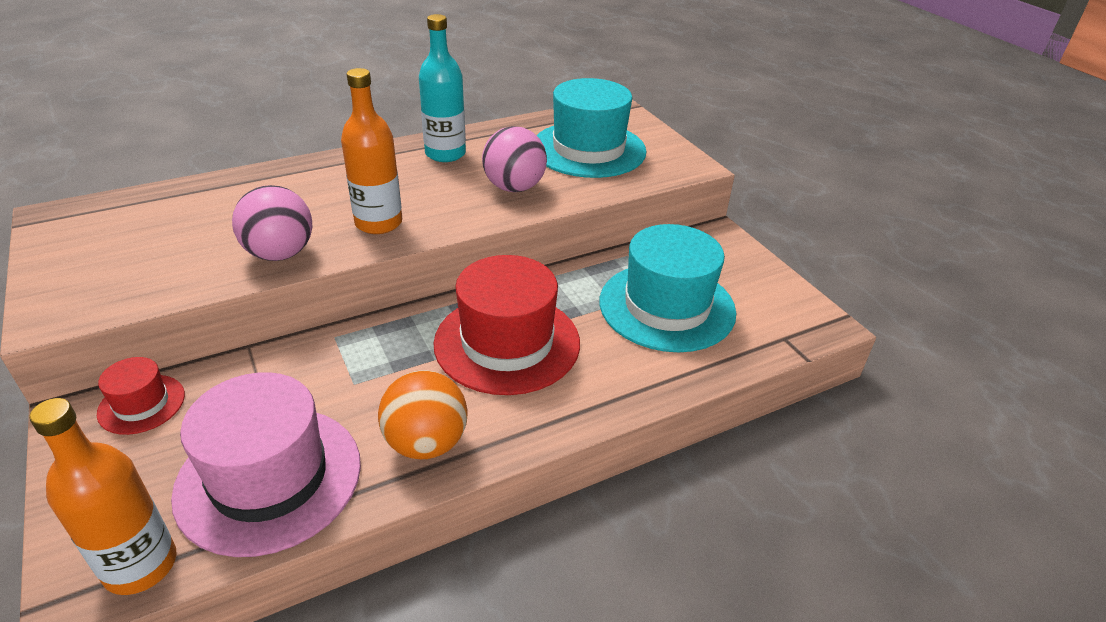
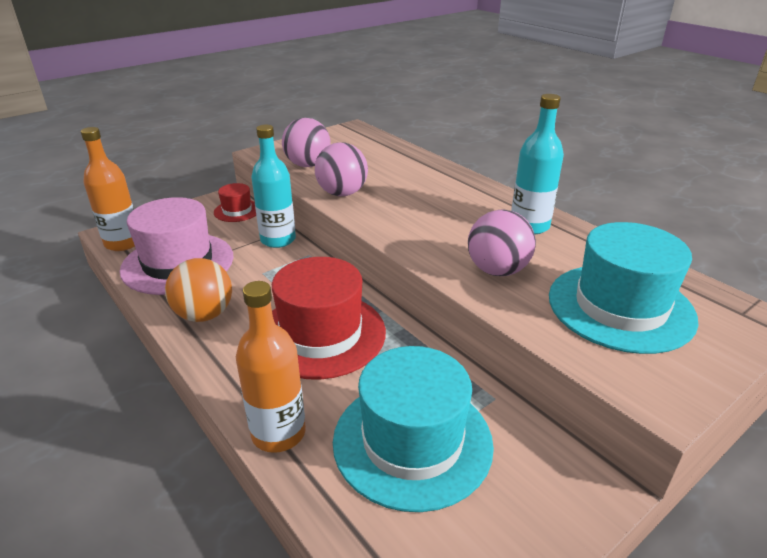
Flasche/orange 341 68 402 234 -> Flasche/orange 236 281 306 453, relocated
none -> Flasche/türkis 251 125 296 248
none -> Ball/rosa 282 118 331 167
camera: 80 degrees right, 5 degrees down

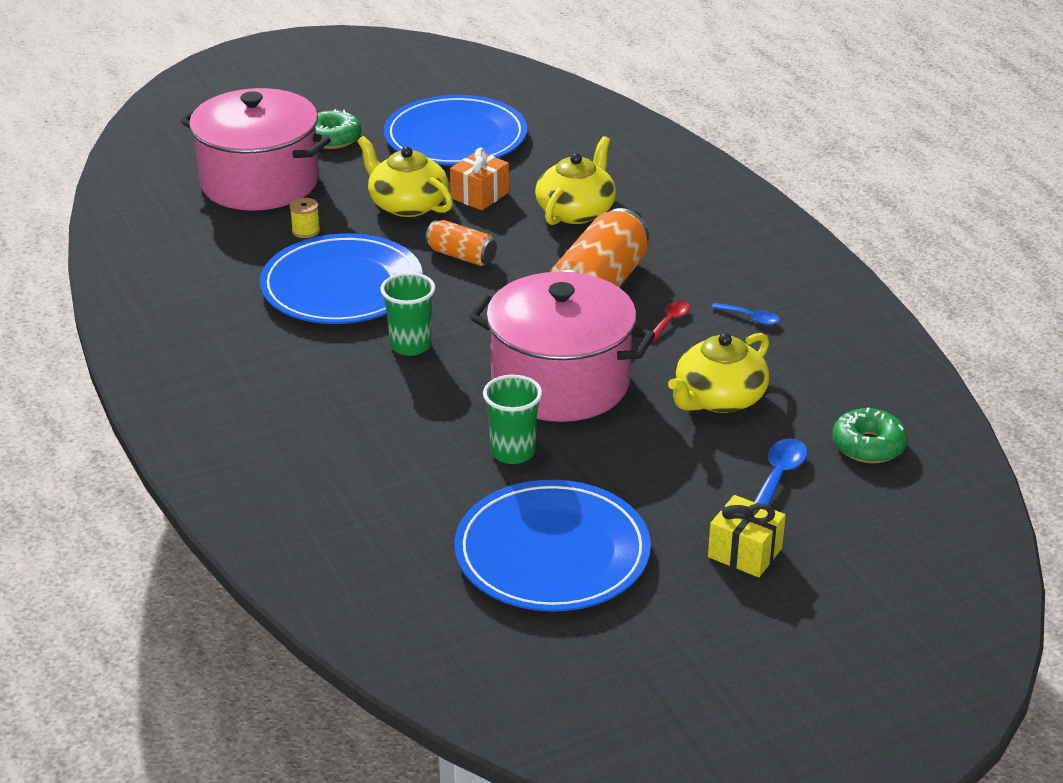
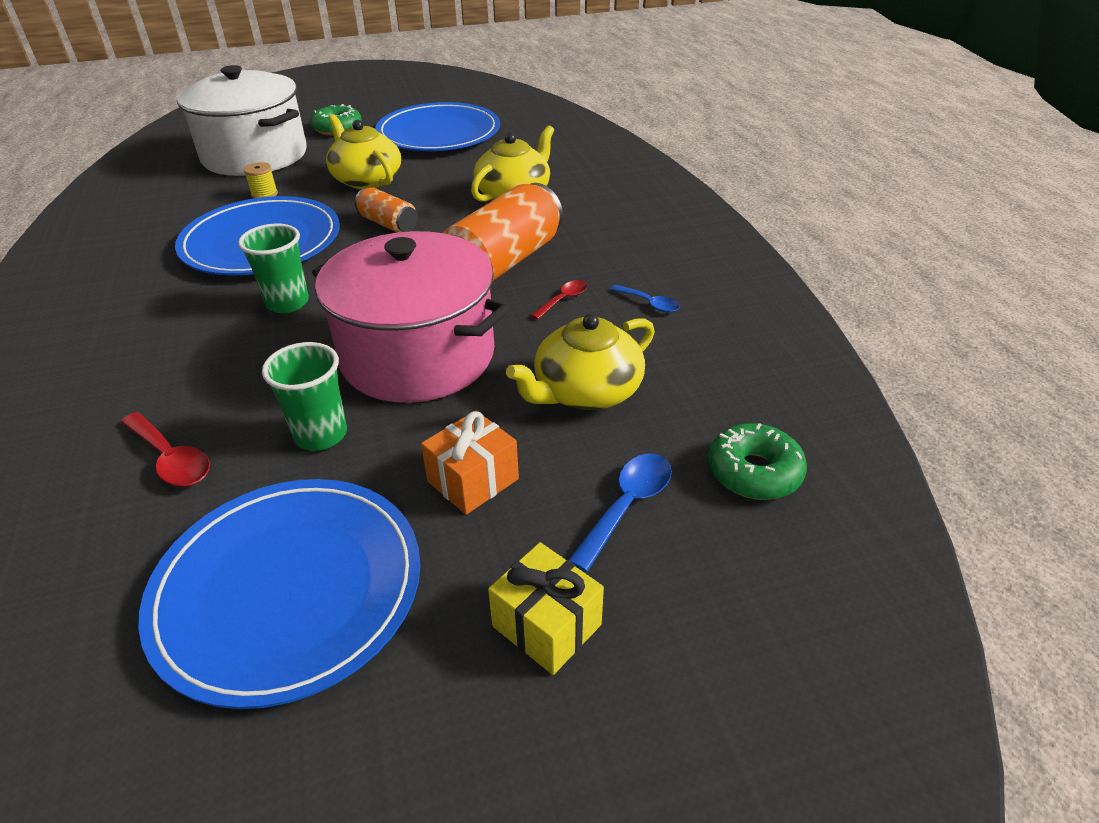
none -> Löffel/rot 121 412 210 486
Kochtopf/rosa 180 88 331 210 -> Kochtopf/weiß 177 65 307 176
Geschenk/orange 450 148 509 211 -> Geschenk/orange 421 411 519 515, relocated
camera: 10 degrees right, 5 degrees up

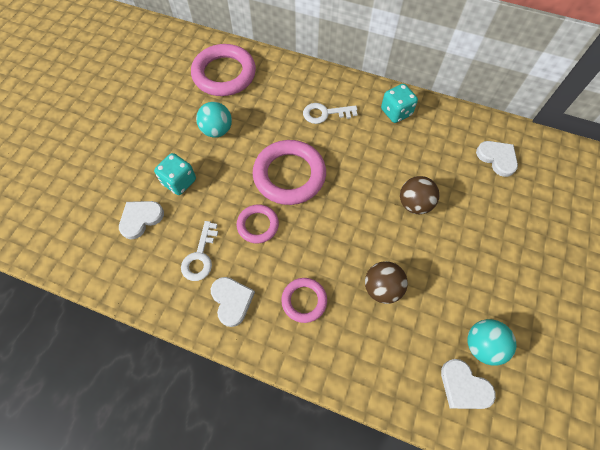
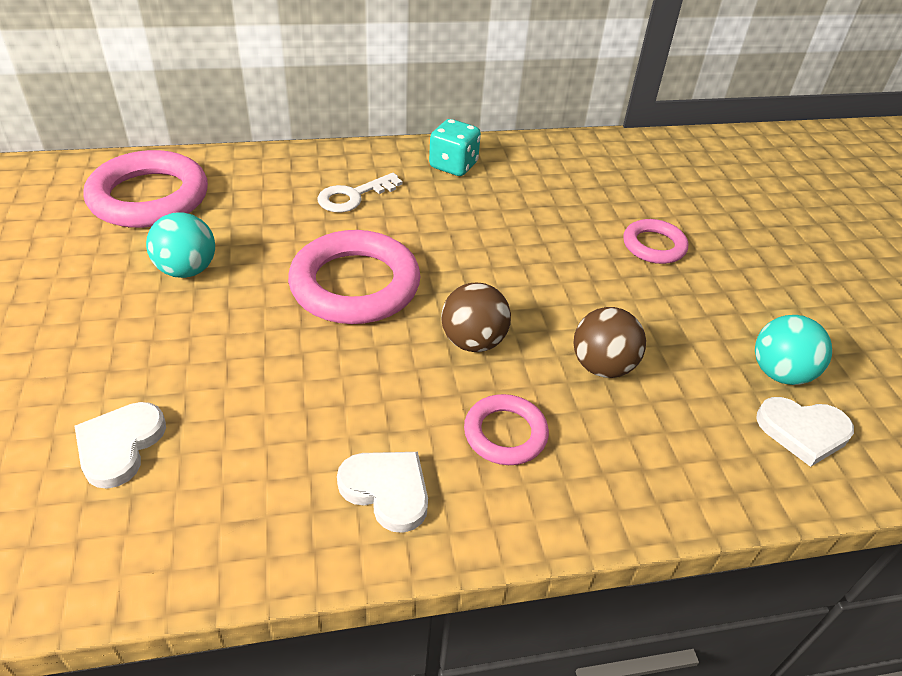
Ball/braun 400 176 440 214 -> Ball/braun 441 283 511 352, relocated
Ring/rosa 237 204 279 243 -> Ring/rosa 623 219 688 264, relocated
Spielwürfel/türkis 154 153 196 195 -> none
Schlüssel/weiß 181 221 218 281 -> none
Herz/weiß 476 141 518 177 -> none
camera: 35 degrees left, 20 degrees down

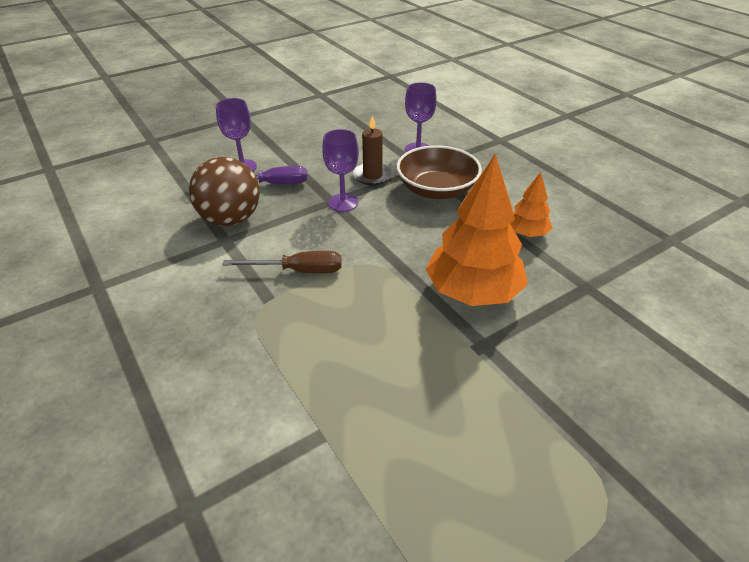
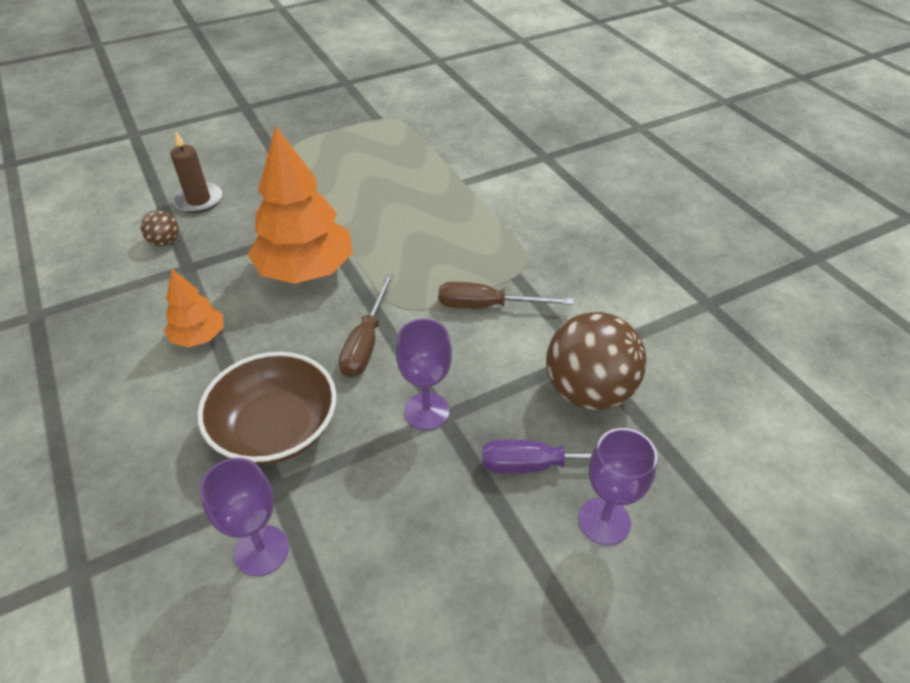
none -> Ball/braun 141 211 179 246
Kerze/braun 353 116 393 185 -> Kerze/braun 170 131 222 213, relocated
none -> Schraubenzieher/braun 339 274 394 378
camera: 175 degrees left, 5 degrees up

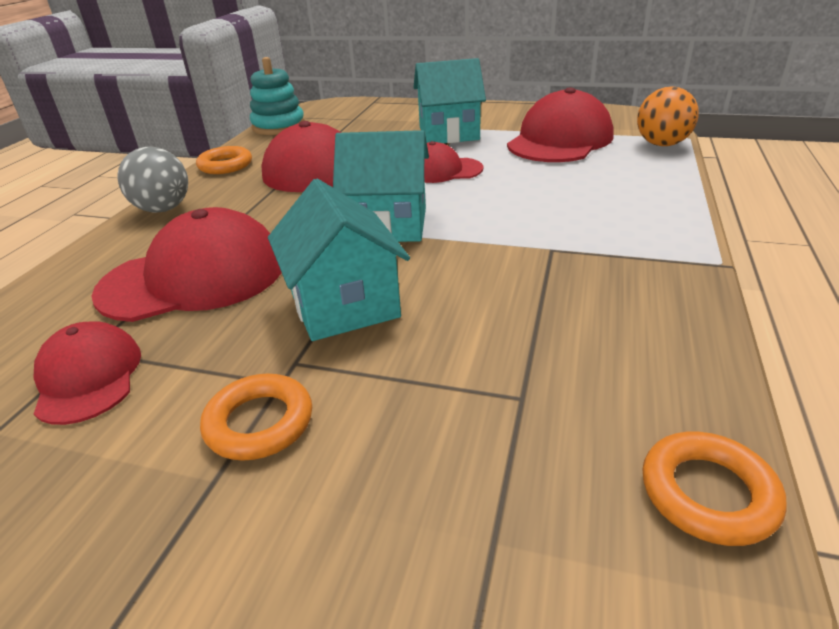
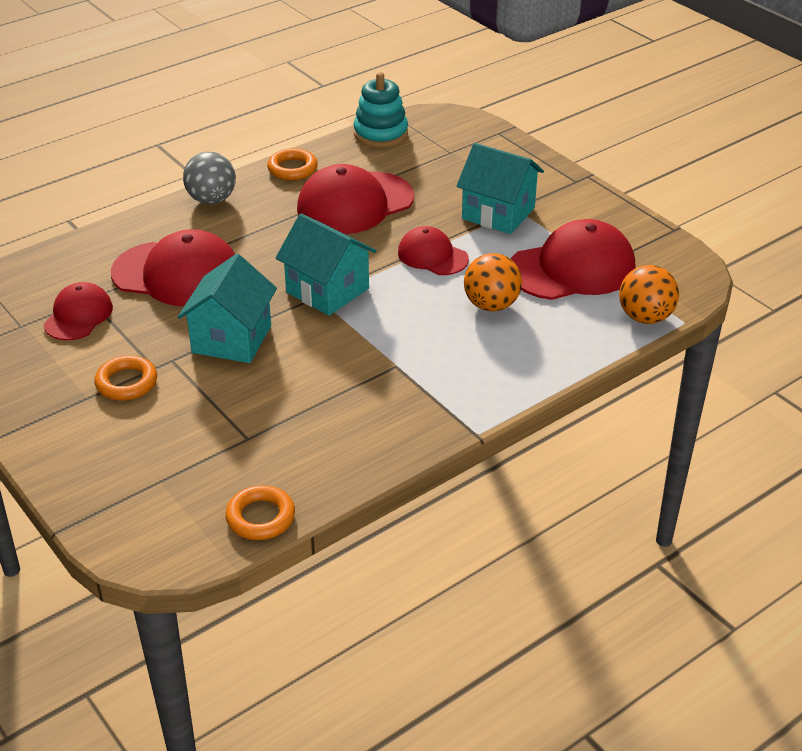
none -> Ball/orange 464 253 522 311
camera: 35 degrees right, 5 degrees up

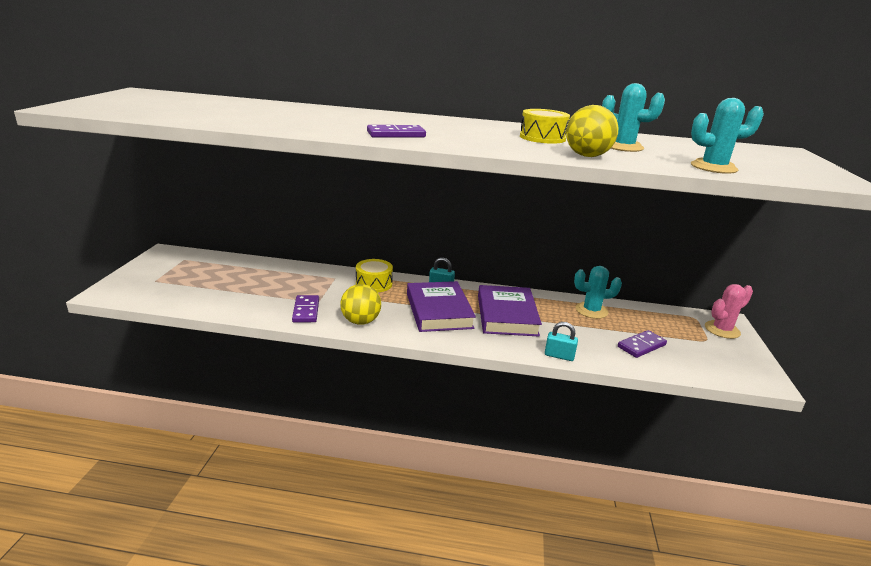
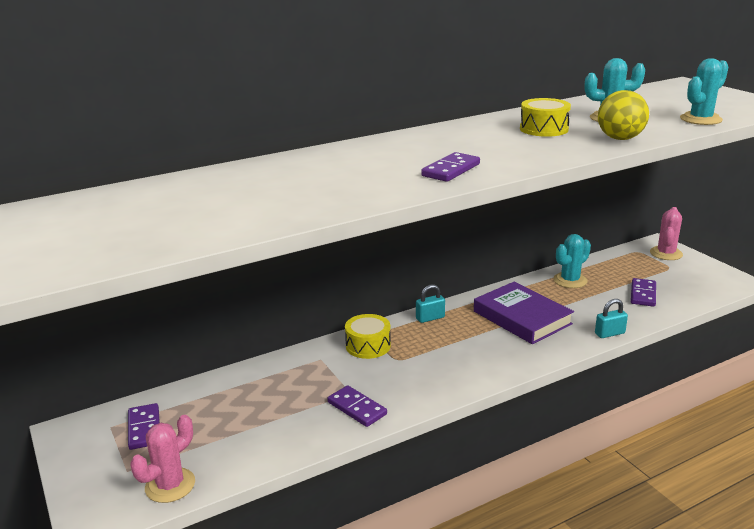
none -> Dominostein/lila 128 403 160 450
none -> Kaktus/rosa 130 415 195 503
Ball/gelb 340 284 381 325 -> none
Buch/lila 407 281 476 332 -> none
camera: 35 degrees left, 0 degrees up

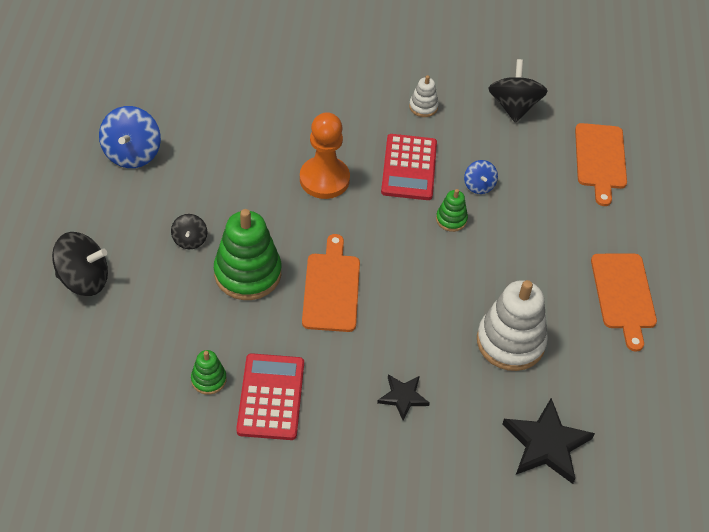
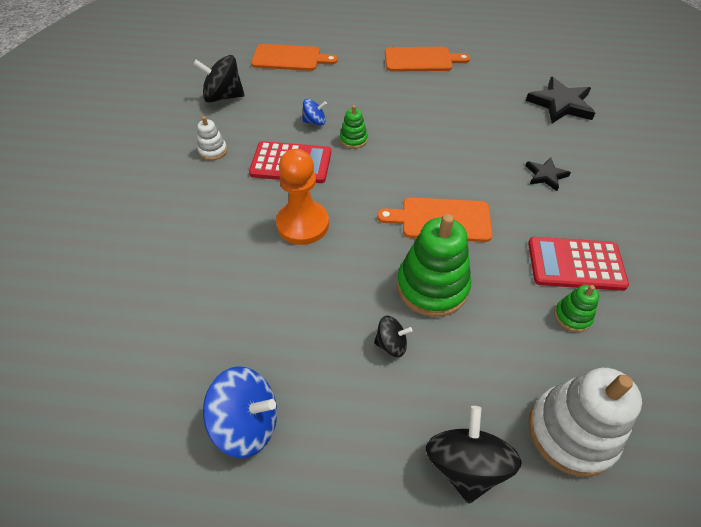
Stapelspielzeug/weiß 477 280 548 371 -> Stapelspielzeug/weiß 529 368 642 477, relocated
camera: 85 degrees left, 0 degrees up

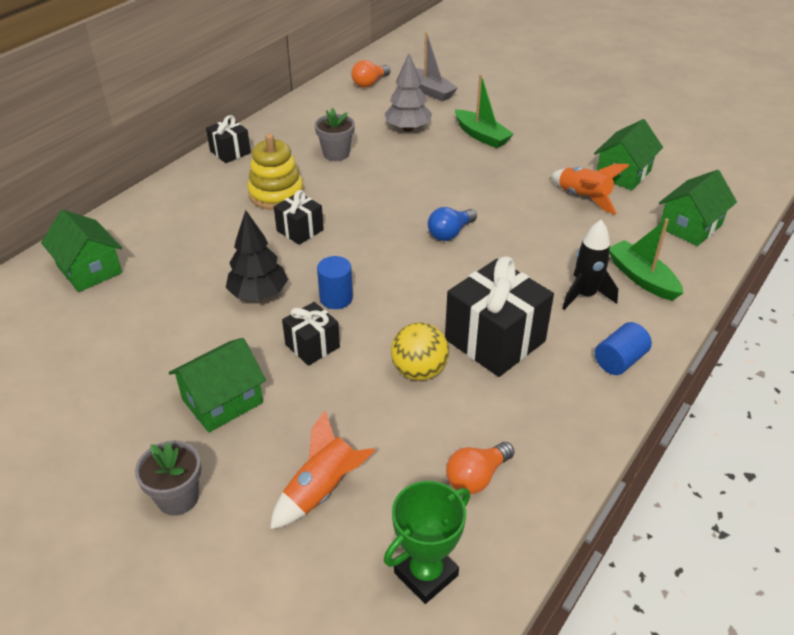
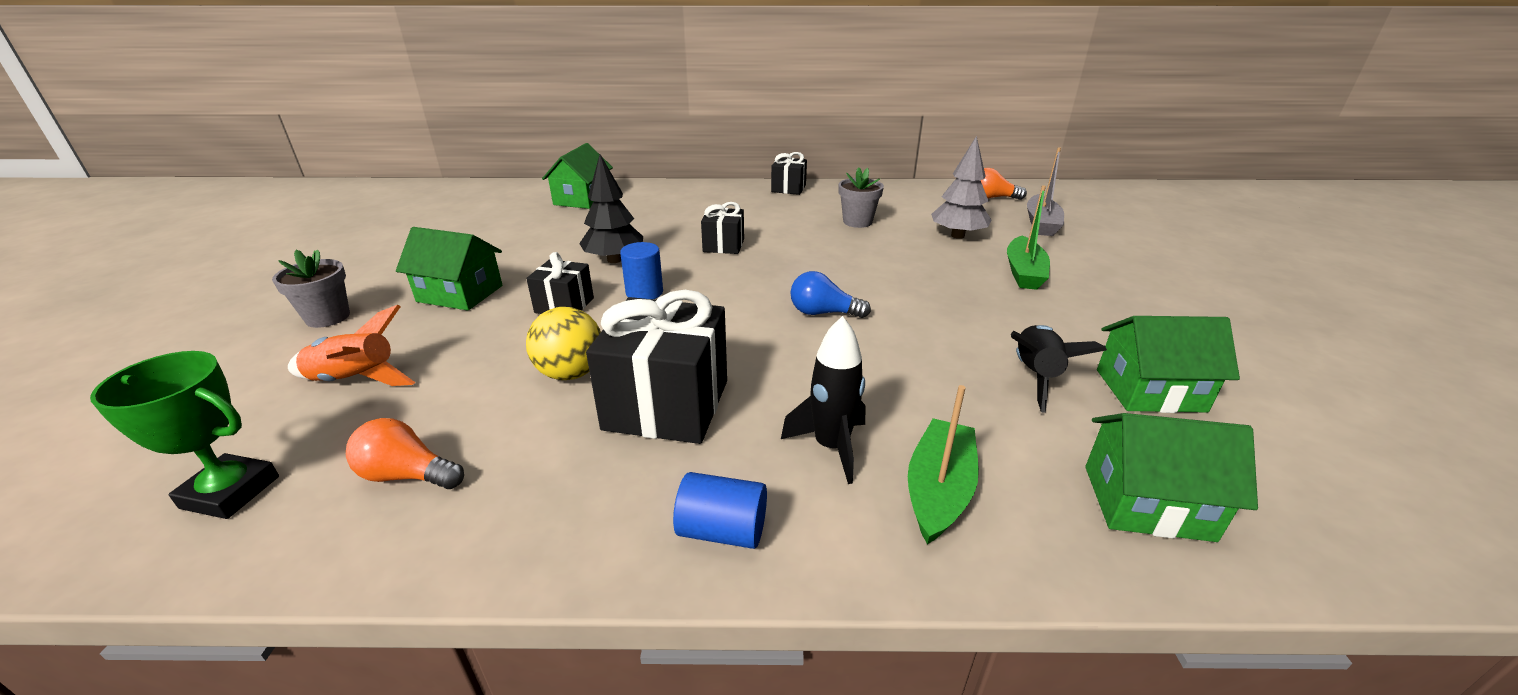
Rakete/orange 550 164 630 215 -> Rakete/schwarz 1011 325 1107 413
Stapelspielzeug/gelb 247 134 304 210 -> none
camera: 55 degrees right, 10 degrees down

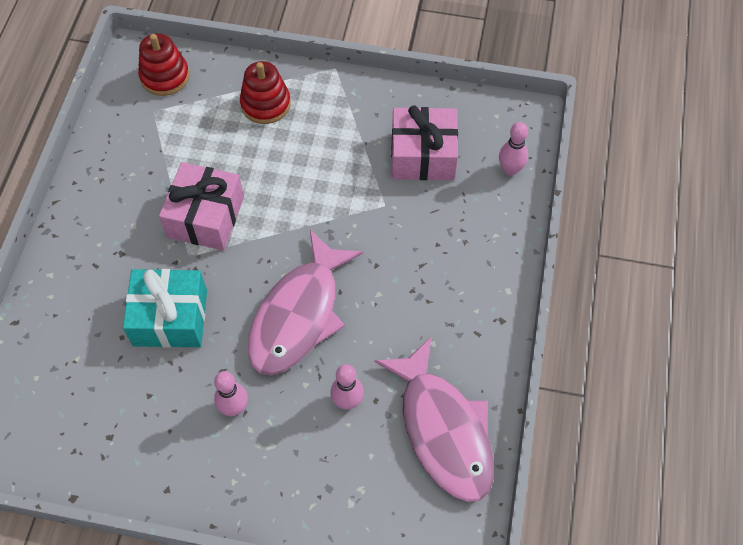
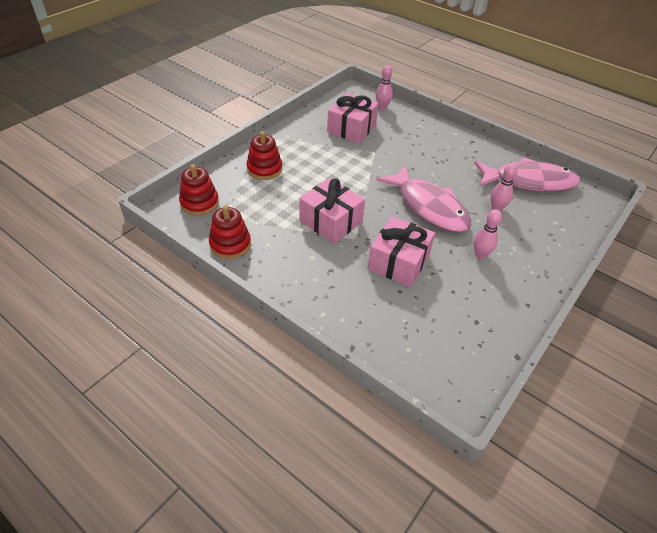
none -> Stapelspielzeug/rot 209 205 251 259
Geschenk/türkis 123 269 207 348 -> Geschenk/rosa 367 216 435 287
camera: 65 degrees left, 15 degrees down

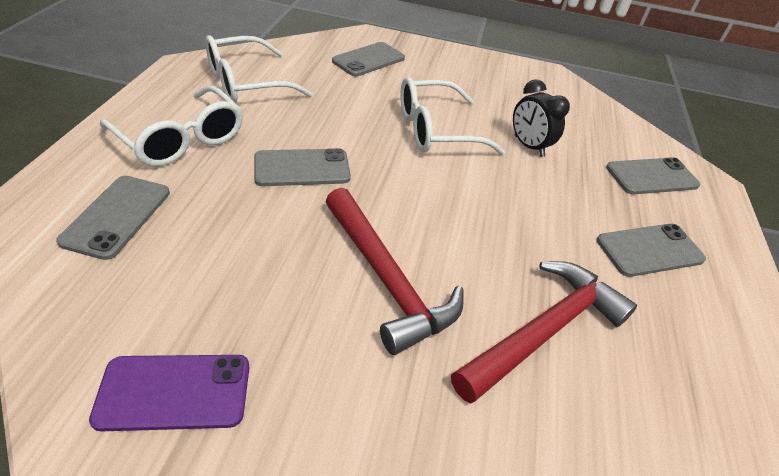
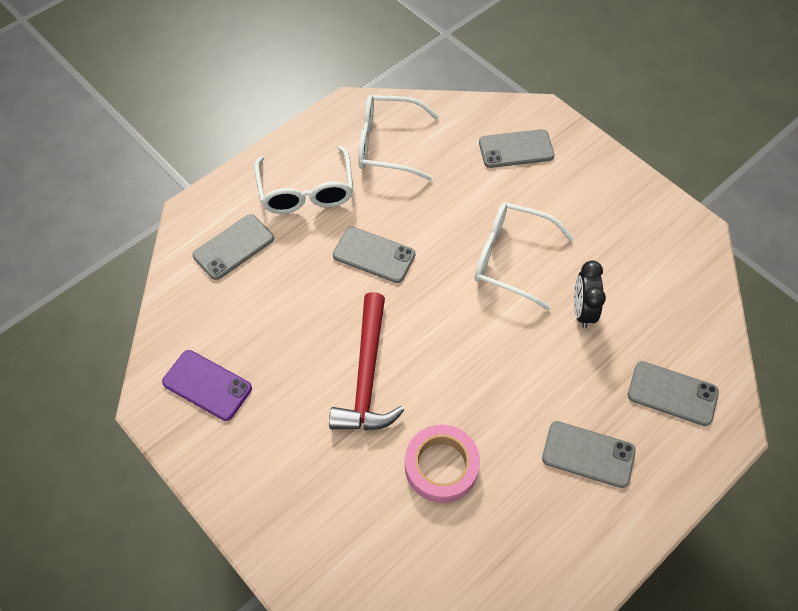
Hammer/rot 451 261 637 403 -> Klebeband/rosa 405 425 480 503
camera: 40 degrees right, 15 degrees up

